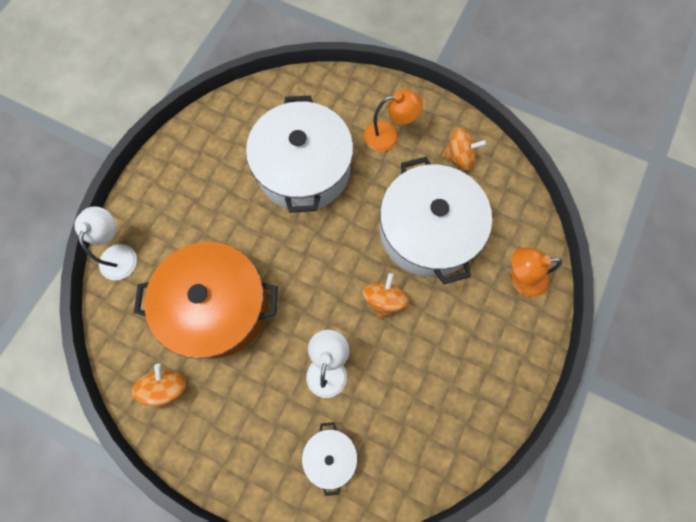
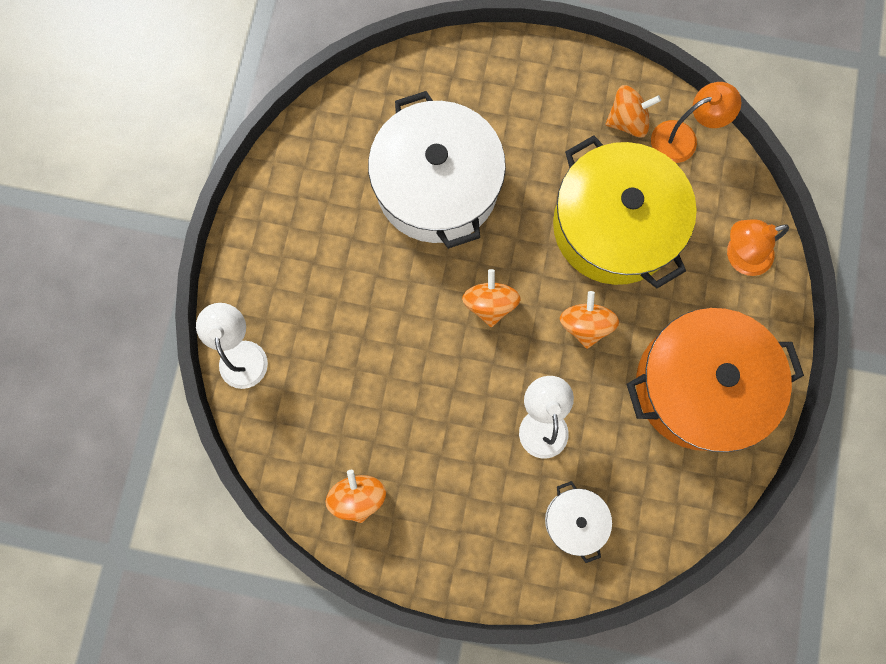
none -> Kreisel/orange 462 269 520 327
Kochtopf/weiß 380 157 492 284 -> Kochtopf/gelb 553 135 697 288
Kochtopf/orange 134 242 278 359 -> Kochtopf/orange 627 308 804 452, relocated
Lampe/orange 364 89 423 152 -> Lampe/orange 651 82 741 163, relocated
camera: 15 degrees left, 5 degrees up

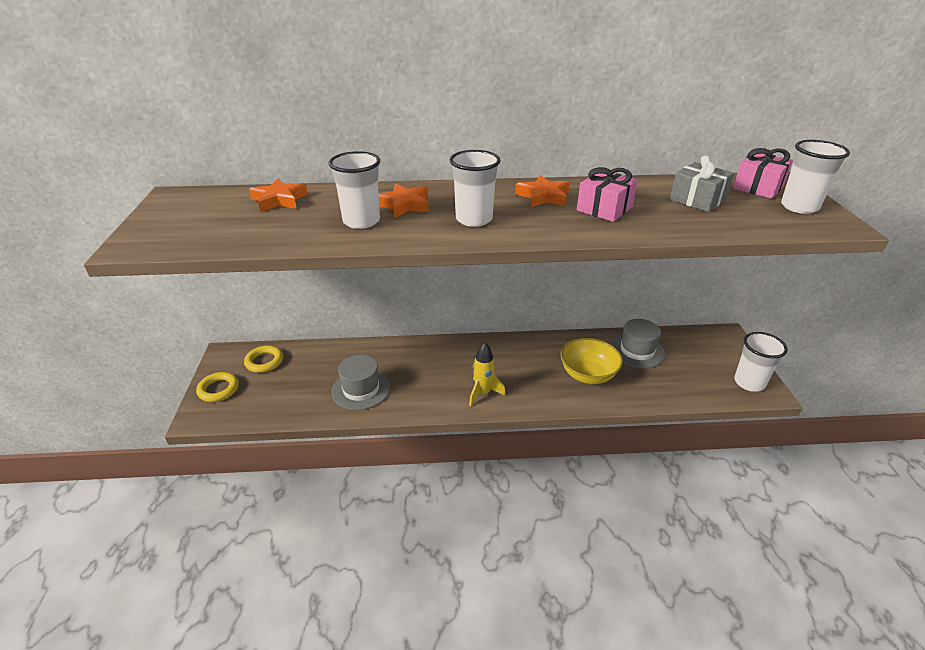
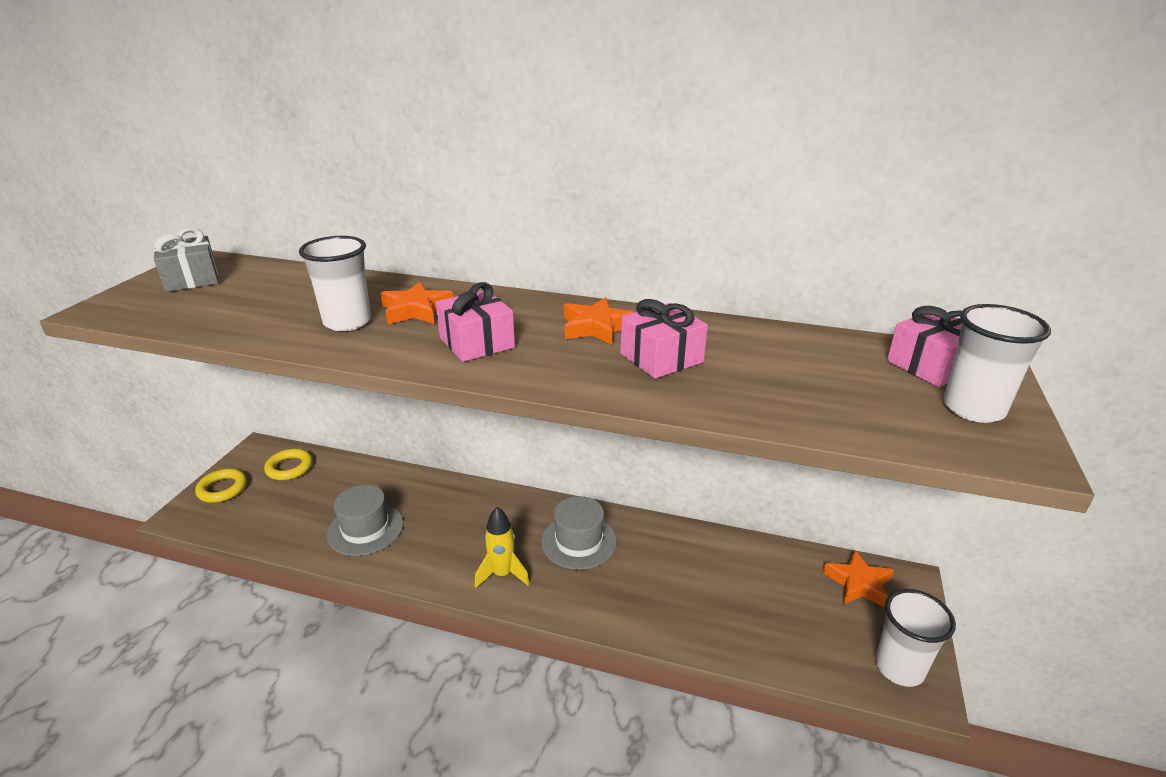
Geschenk/grau 670 156 734 212 -> Geschenk/grau 154 228 218 292, relocated
Becher/weiß 450 150 500 227 -> Geschenk/rosa 436 282 515 362
Hut/grau 610 319 665 368 -> Hut/grau 541 496 617 570, relocated
Stern/orange 249 179 308 212 -> Stern/orange 823 549 894 608, relocated
Schüssel/gelb 561 338 623 384 -> none
camera: 20 degrees right, 5 degrees down

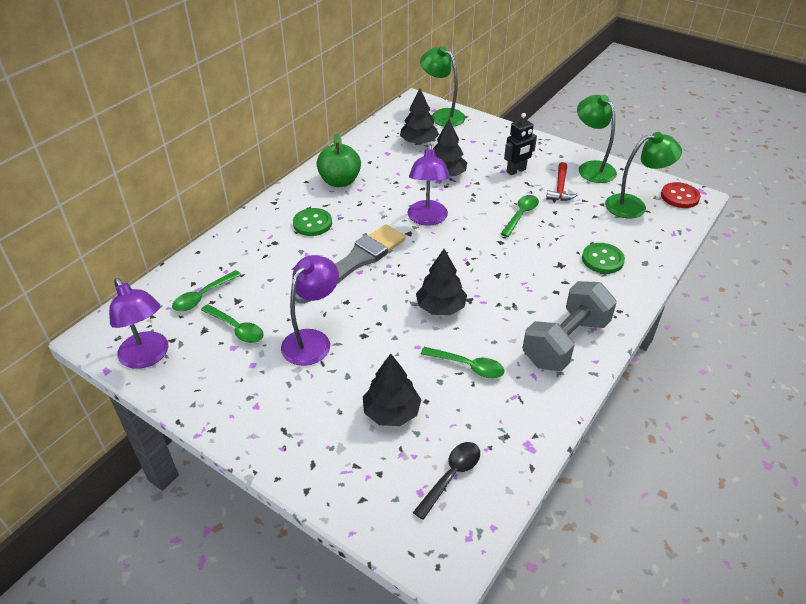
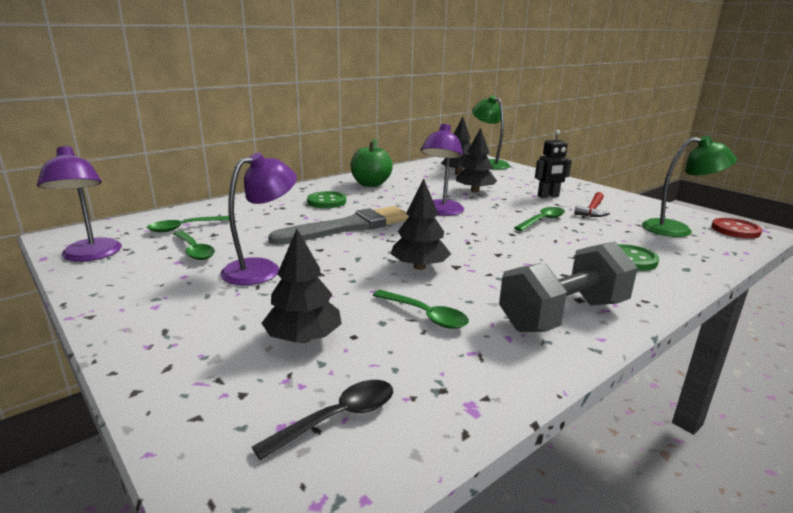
Lampe/grün 577 95 617 183 -> none
camera: 15 degrees right, 20 degrees down

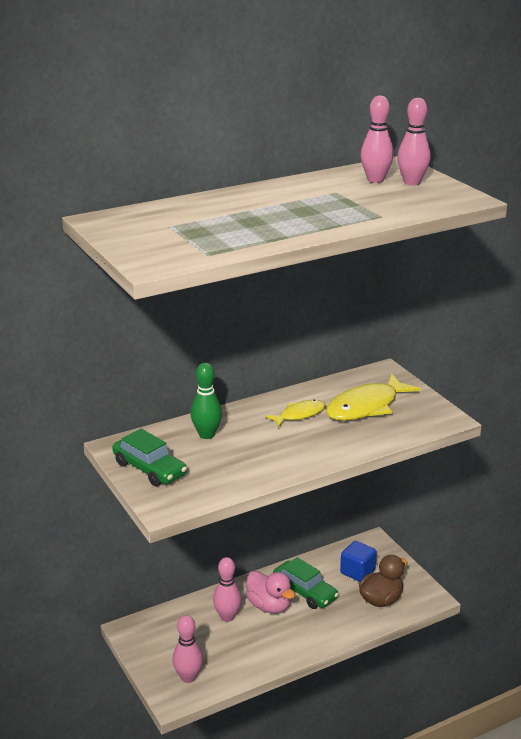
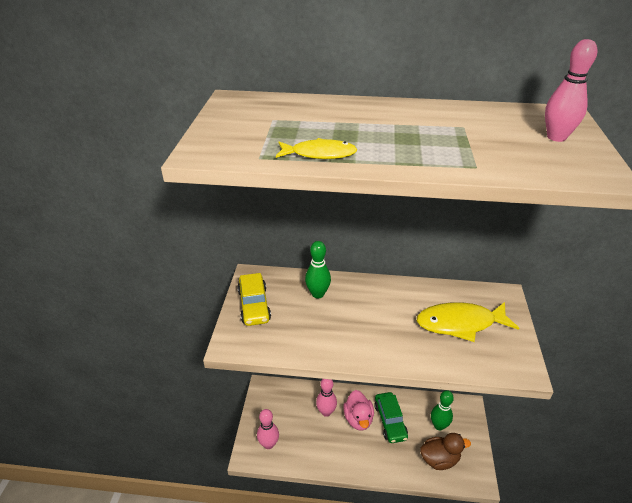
Auto/grün 112 429 187 486 -> Auto/gelb 237 273 271 326
Fisch/gelb 265 400 325 427 -> Fisch/gelb 276 138 357 159, relocated
Kubus/blau 340 541 377 582 -> Bowlingkegel/grün 431 390 454 430
Bowlingkegel/rosa 361 96 394 183 -> none
camera: 35 degrees right, 10 degrees up

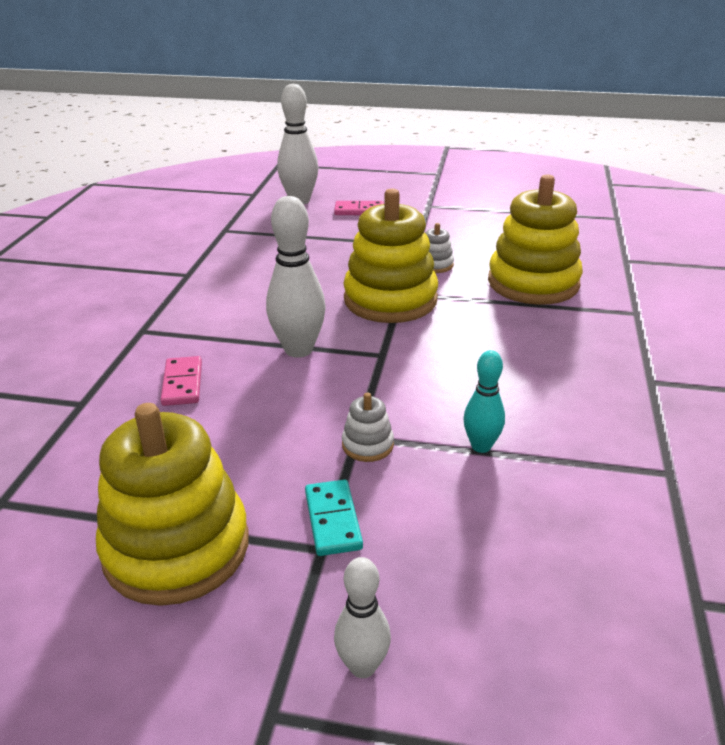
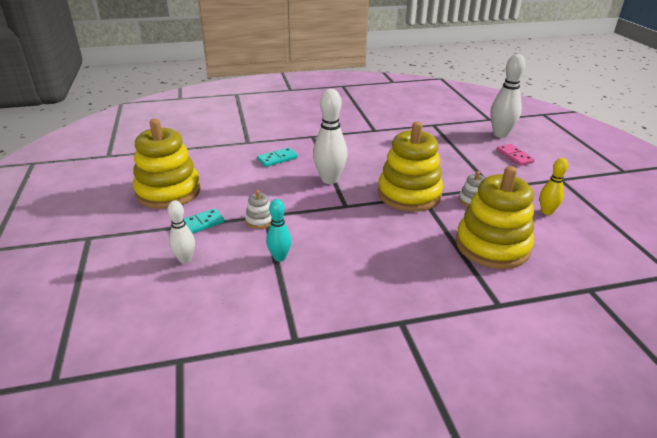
Bowlingkegel/weiß 334 557 391 678 -> Bowlingkegel/weiß 168 200 195 264, relocated
Dominostein/rosa 161 356 202 406 -> Dominostein/türkis 257 148 298 167
none -> Bowlingkegel/gelb 540 158 568 215
camera: 65 degrees right, 0 degrees up

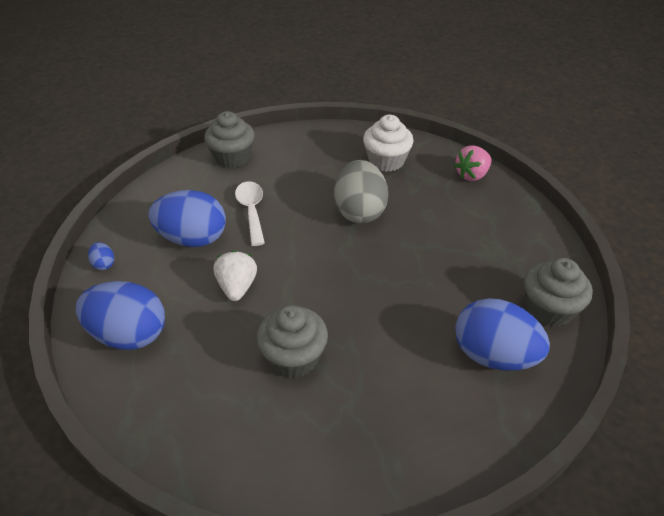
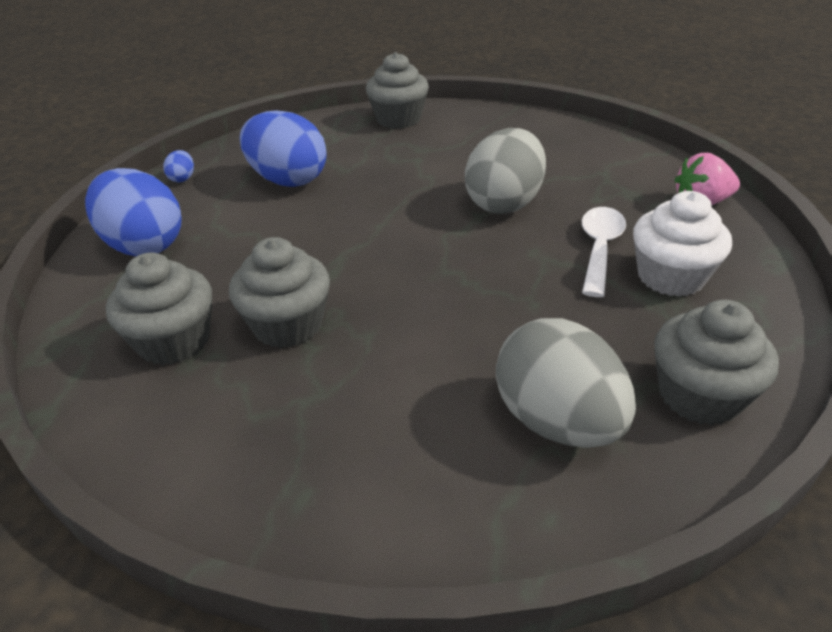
none -> Muffin/grau 106 253 212 365
Ei/blau 455 298 550 371 -> Ei/grau 496 318 636 448
Löffel/weiß 235 181 265 246 -> Löffel/weiß 582 207 626 297, relocated
Muffin/weiß 363 115 414 172 -> Muffin/weiß 633 191 732 297, relocated
Erdbeere/weiß 214 250 257 301 -> none
camera: 30 degrees right, 5 degrees down

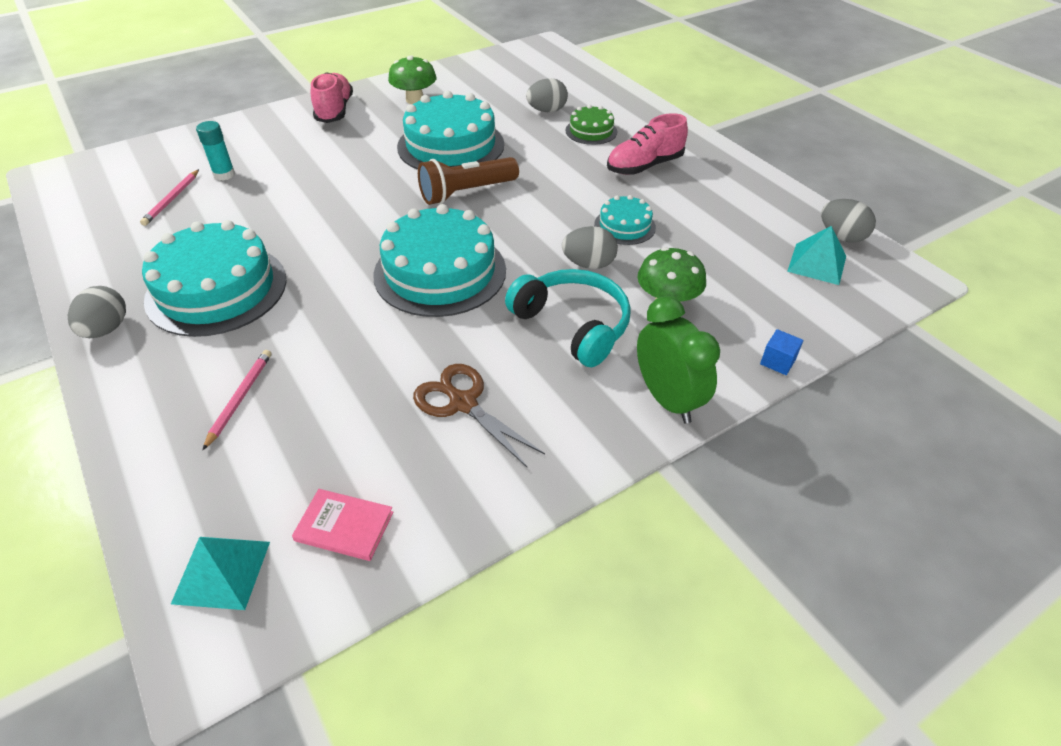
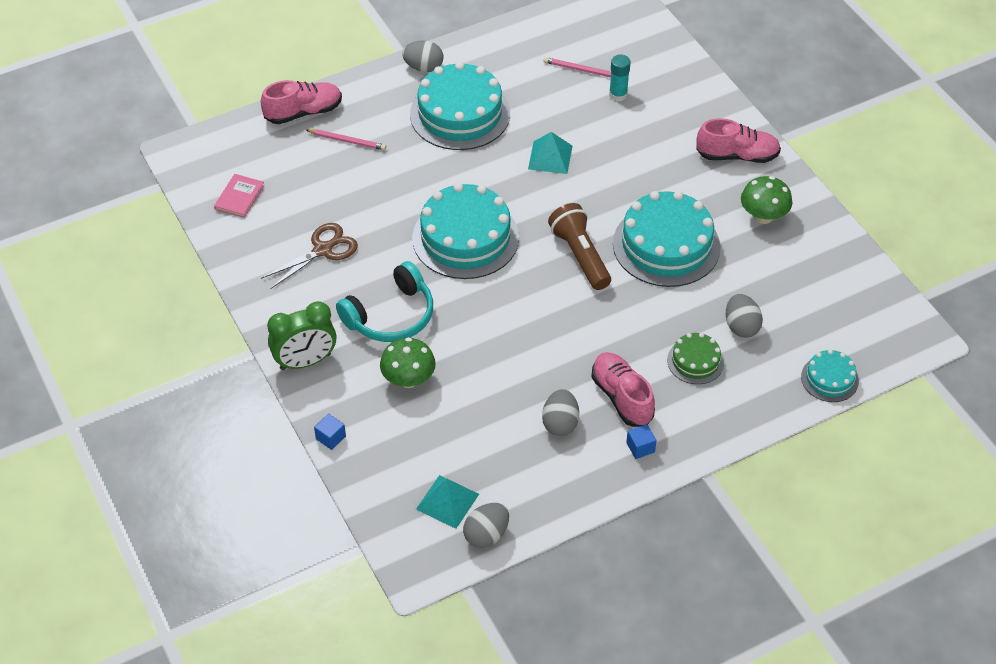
none -> Schuh/rosa 261 80 342 124
Pyramide/türkis 171 537 270 610 -> Pyramide/türkis 528 132 572 174, relocated
Ei/grau 562 226 618 269 -> Ei/grau 542 389 579 436, relocated
none -> Kubus/blau 626 424 657 459
Kuchen/türkis 594 195 656 245 -> Kuchen/türkis 801 349 859 402, relocated
camera: 95 degrees right, 5 degrees up

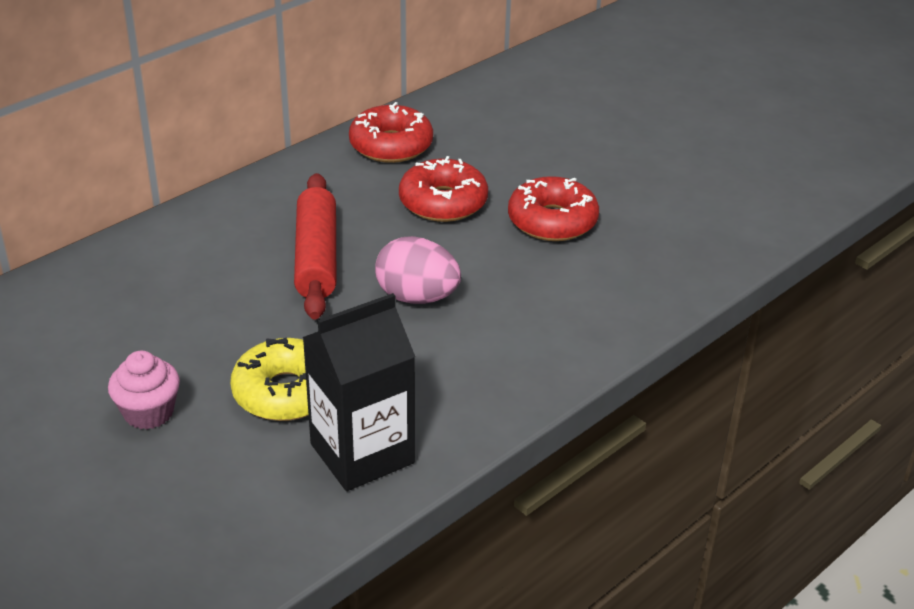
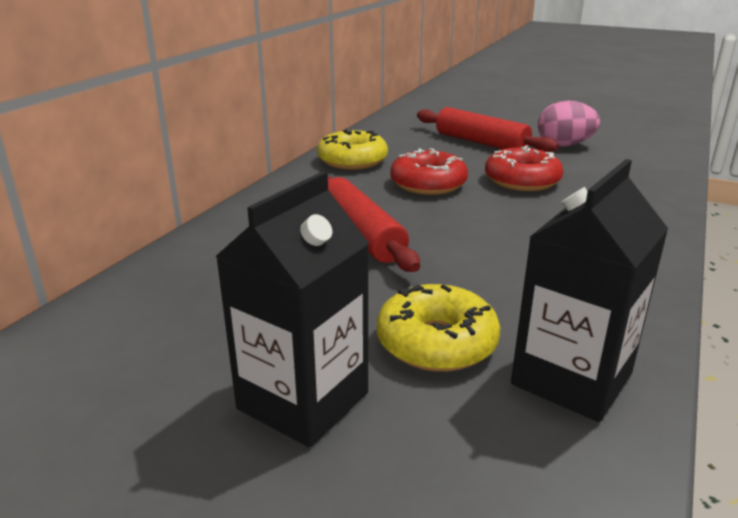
Muffin/rosa 108 351 180 429 -> Getränkekarton/schwarz 215 171 369 448
Donut/rot 349 102 433 163 -> Donut/gelb 317 128 388 170
none -> Nudelholz/rot 417 107 559 152
Ei/rosa 375 236 461 304 -> Ei/rosa 538 101 600 147, relocated
camera: 20 degrees left, 10 degrees down

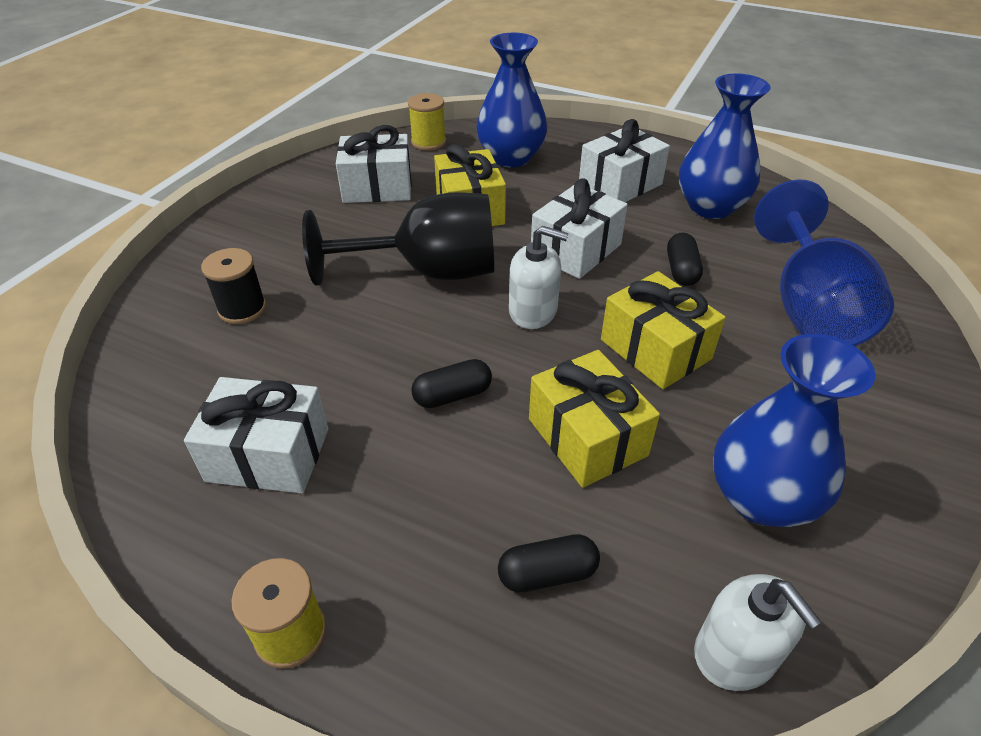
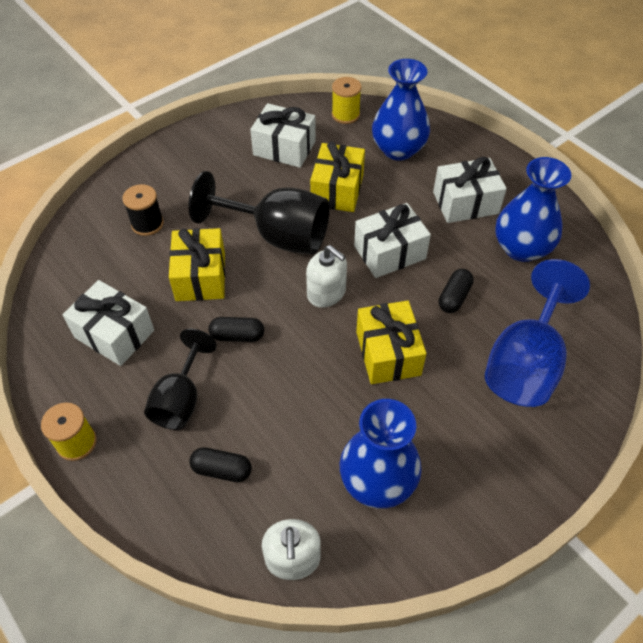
none -> Kelch/schwarz 144 329 217 430
Geschenk/gelb 529 350 660 488 -> Geschenk/gelb 169 228 225 301, relocated
camera: 25 degrees right, 10 degrees up

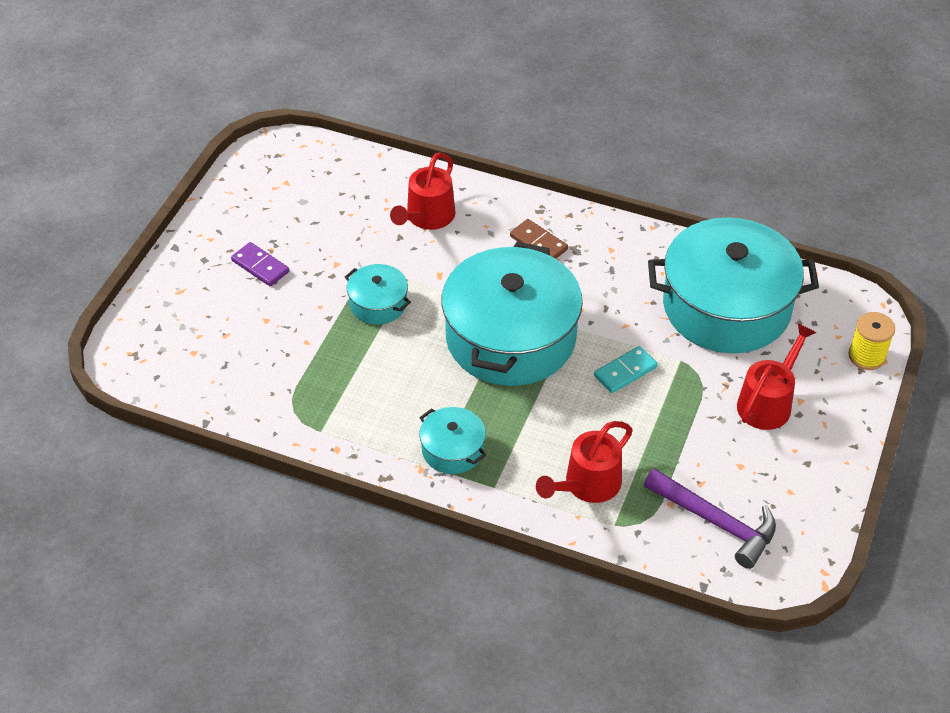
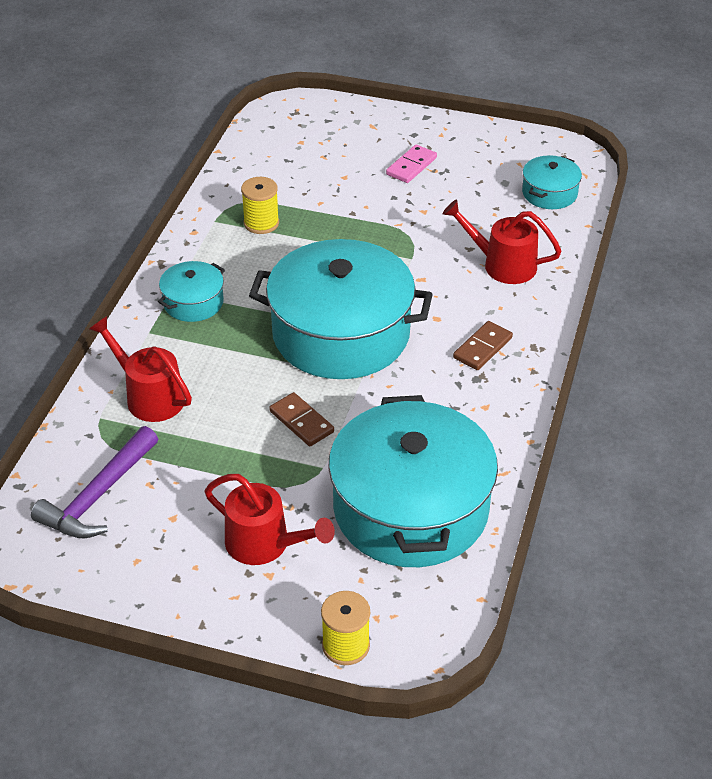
none -> Garnrolle/gelb 241 177 279 234
Dominostein/türkis 594 346 658 393 -> Dominostein/braun 269 392 334 446
Dominostein/lila 231 242 289 286 -> Dominostein/rosa 386 144 437 183
Kochtopf/türkis 345 264 411 325 -> Kochtopf/türkis 522 155 582 209, relocated
camera: 85 degrees right, 5 degrees down

